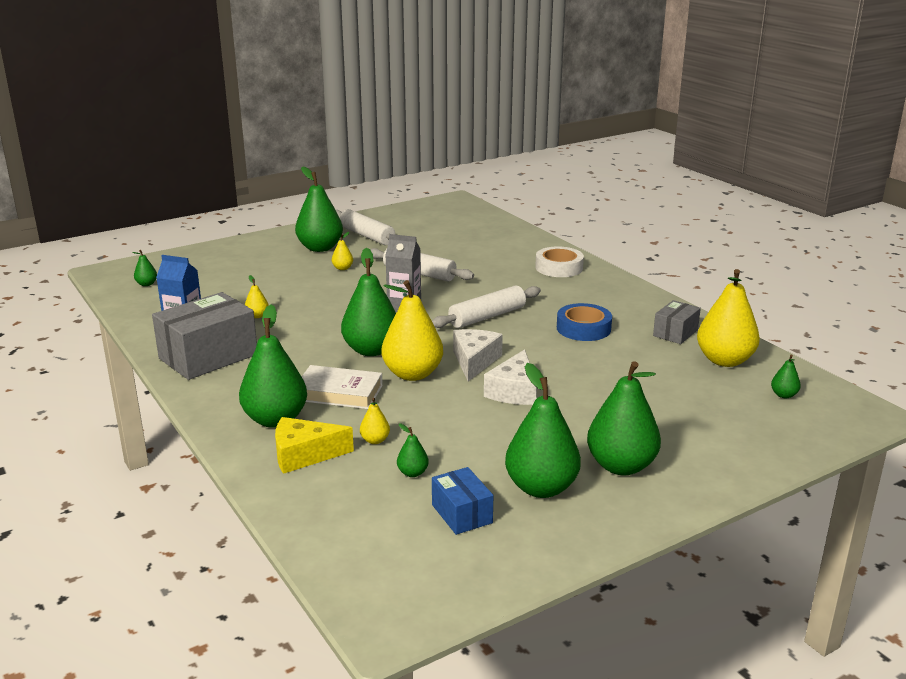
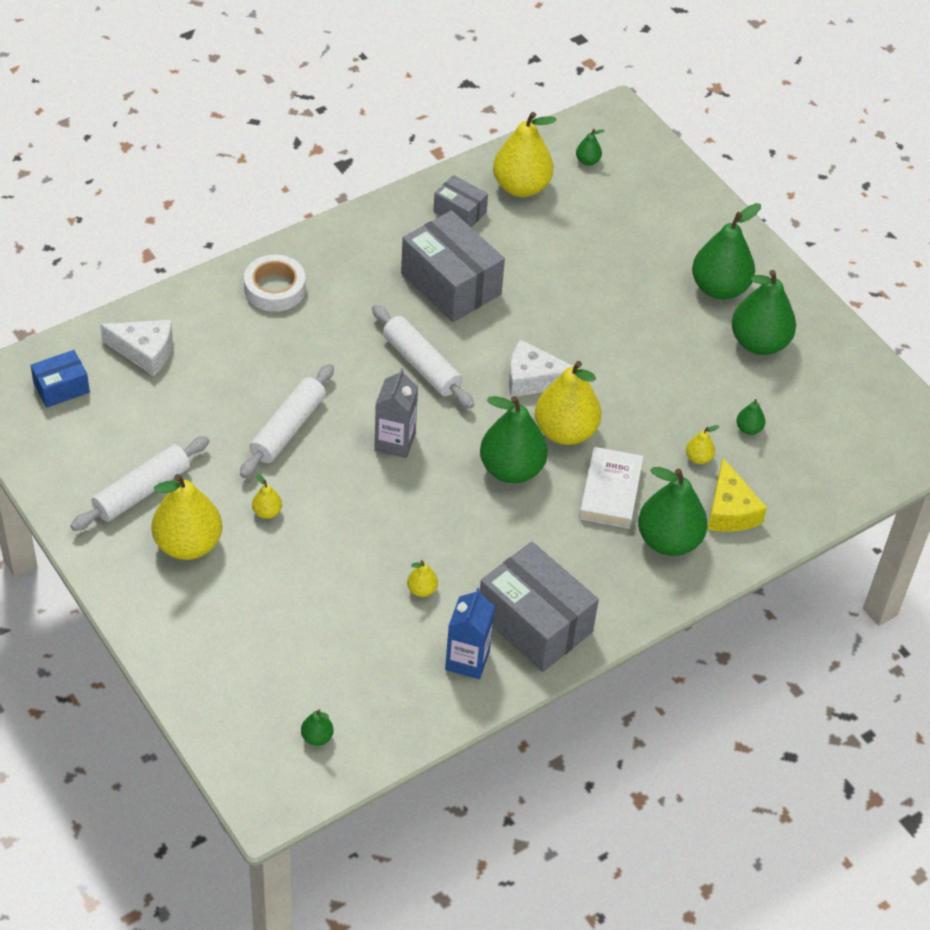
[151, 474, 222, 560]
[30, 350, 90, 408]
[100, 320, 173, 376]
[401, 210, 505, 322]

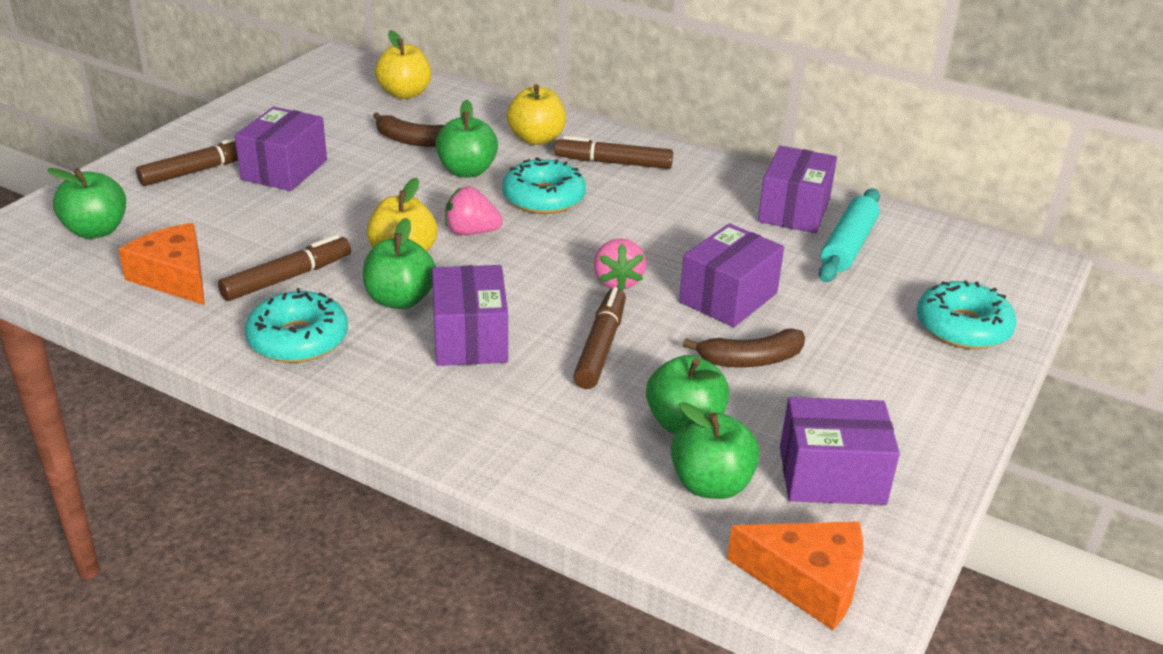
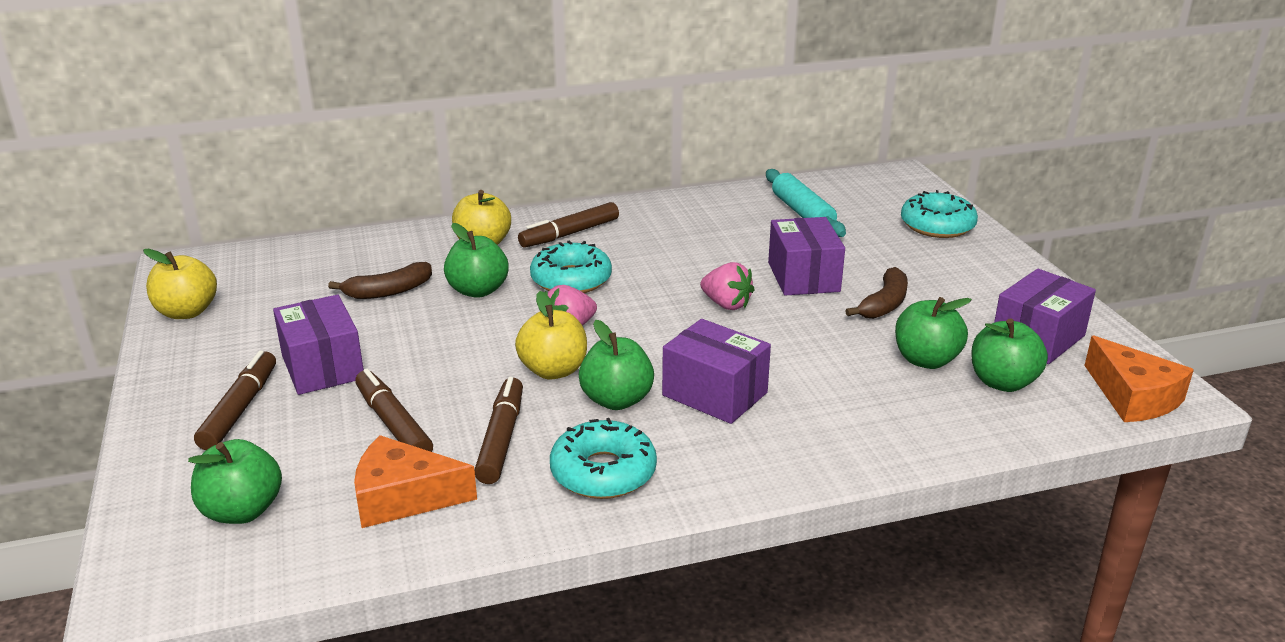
[143, 249, 217, 319]
[355, 369, 433, 452]
[1084, 336, 1194, 422]
[758, 145, 837, 233] (first image)

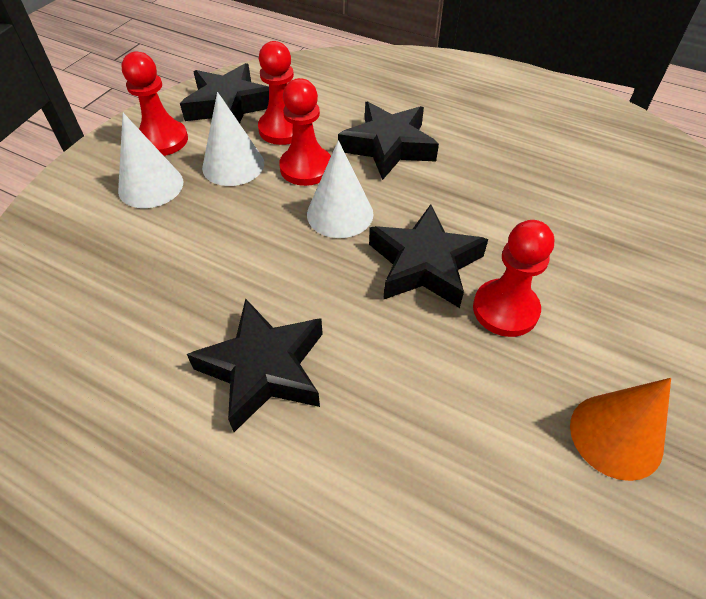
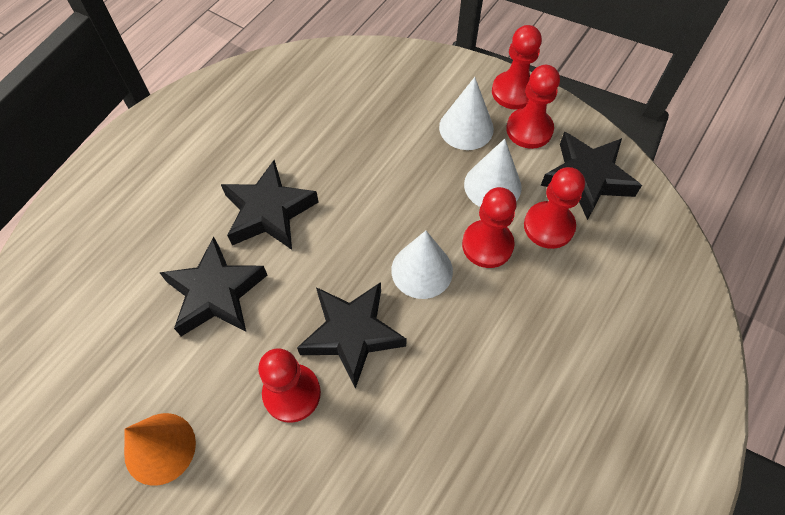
[159, 237, 267, 336]
[492, 25, 542, 110]

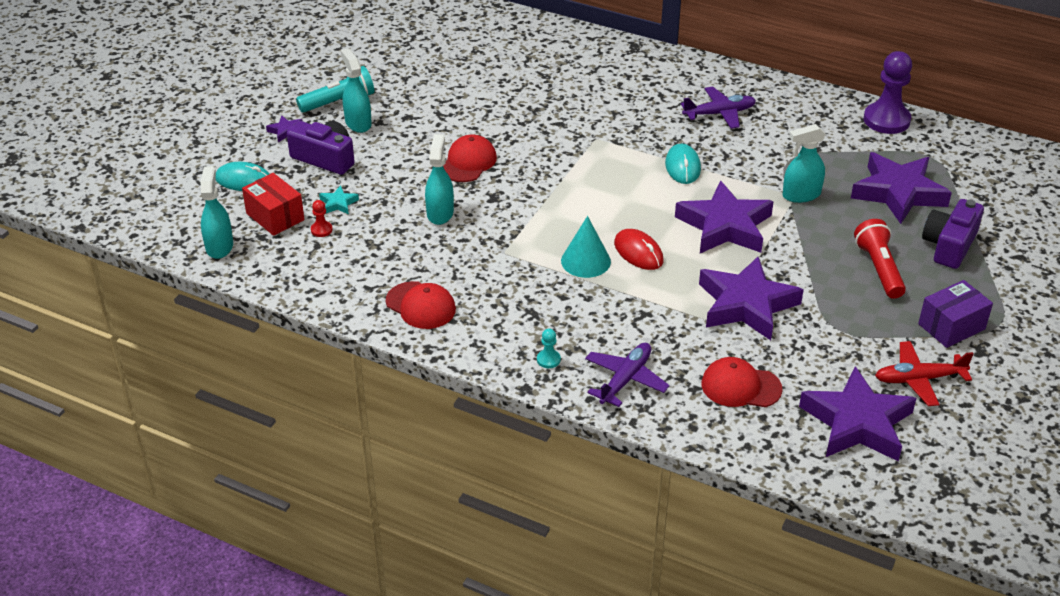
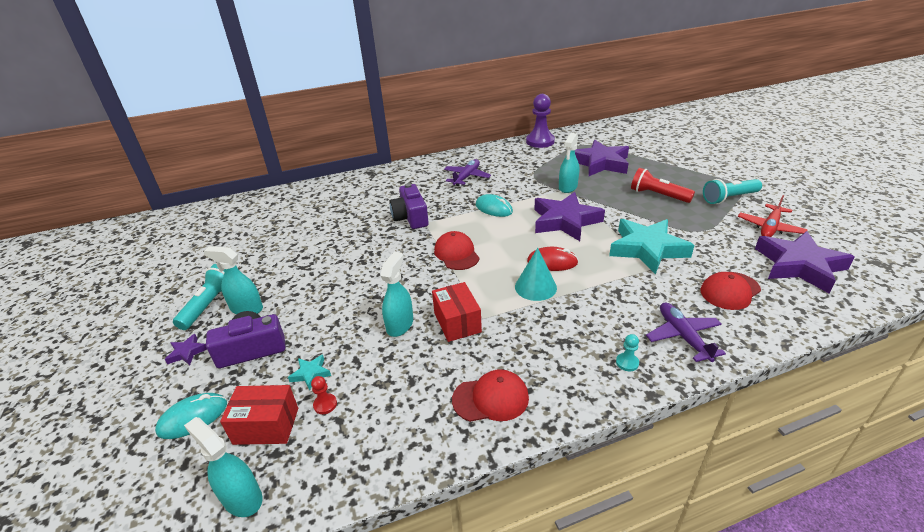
[380, 252, 413, 337]
[434, 231, 480, 270]
[609, 219, 694, 275]
[703, 179, 762, 204]
[389, 183, 429, 229]
[432, 282, 482, 342]

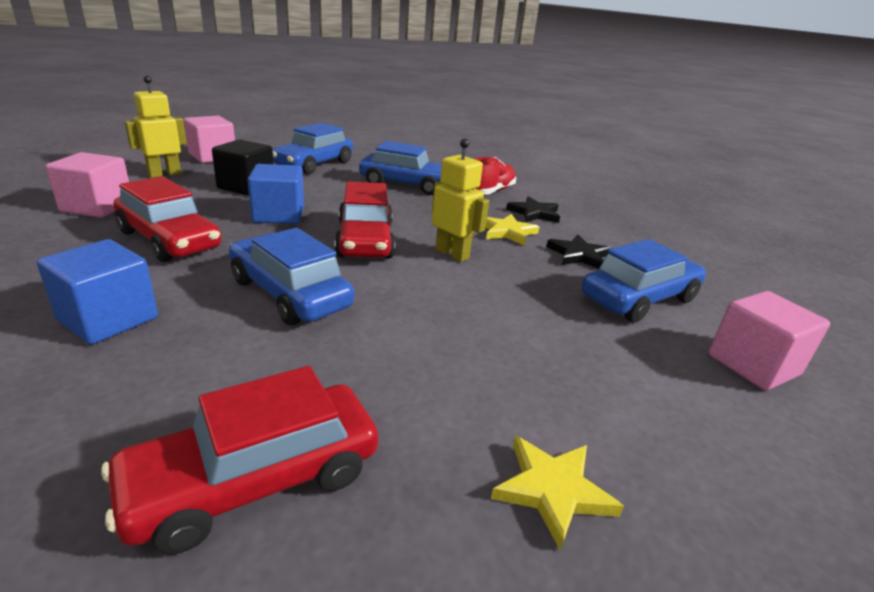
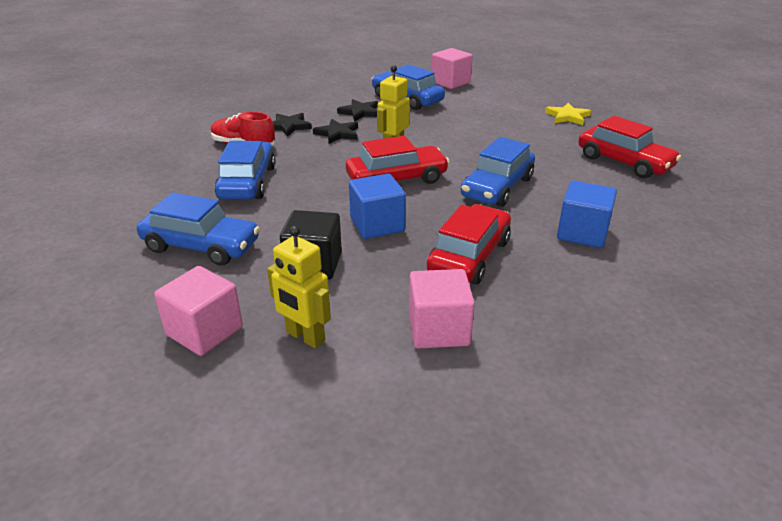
[313, 119, 358, 144]

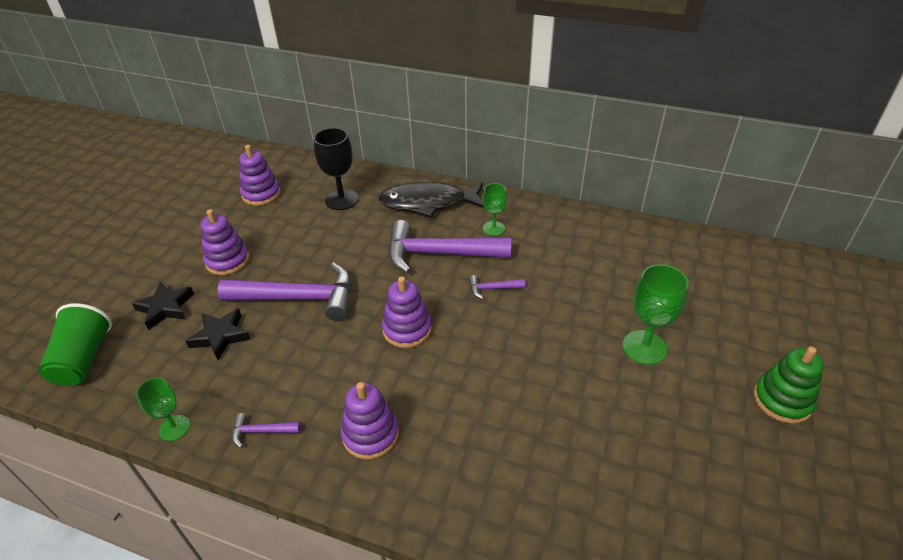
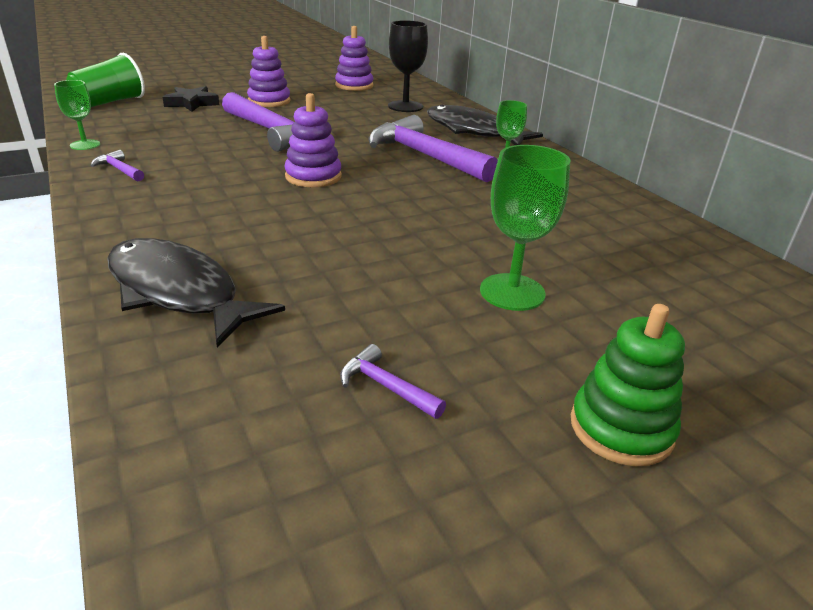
[186, 308, 251, 360] (first image)
[341, 382, 399, 459] (first image)
[340, 344, 446, 419]
[107, 238, 285, 348]

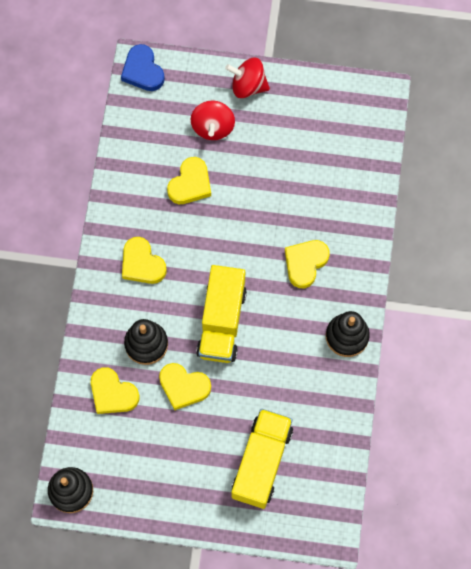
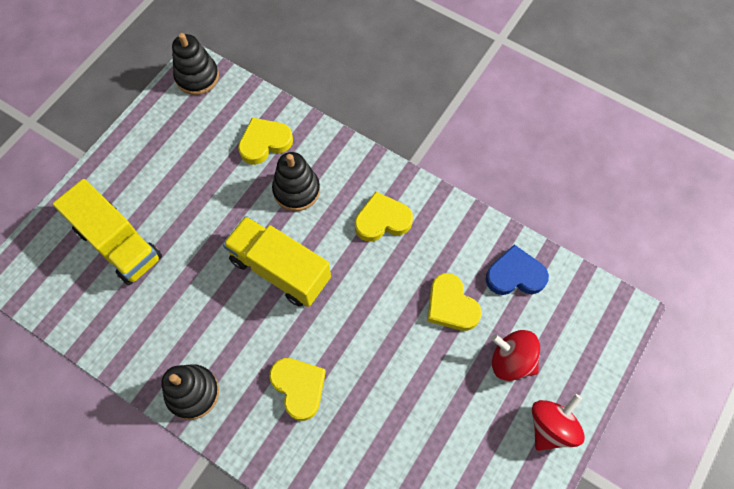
[486, 244, 549, 295]
[159, 363, 211, 410] (first image)

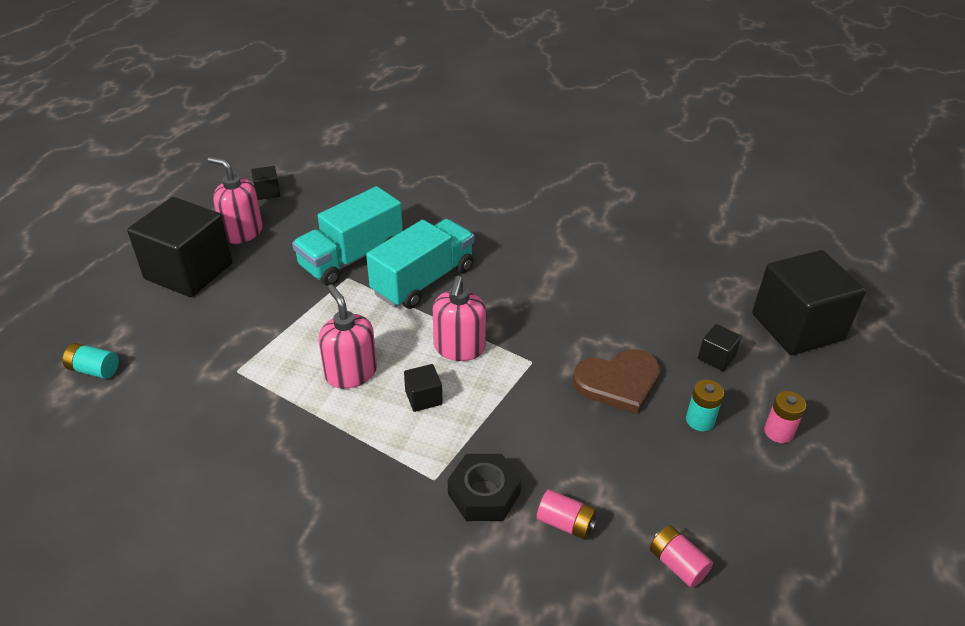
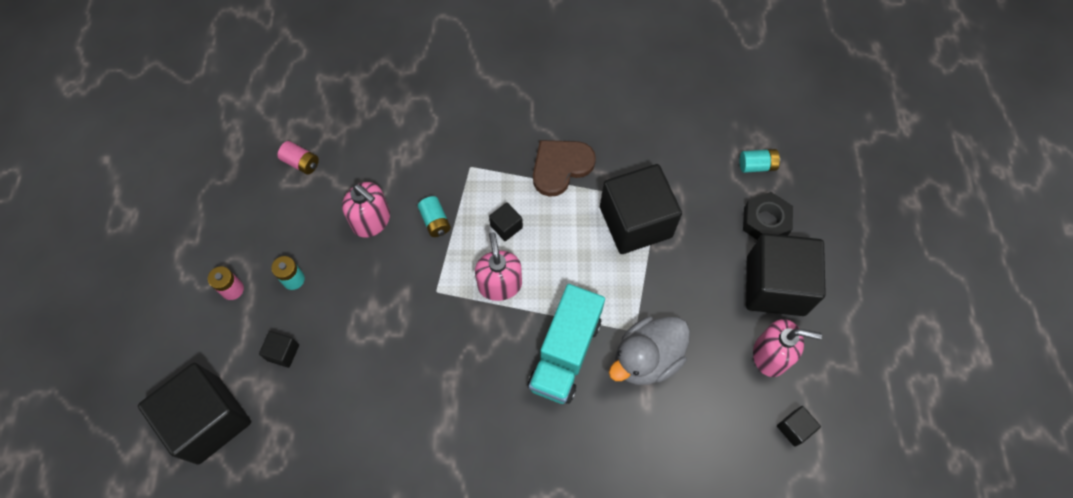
[609, 316, 690, 385]
[342, 182, 390, 238]
[743, 192, 793, 240]
[537, 489, 597, 540] (first image)
[533, 140, 596, 197]
[418, 196, 451, 237]
[600, 164, 682, 254]

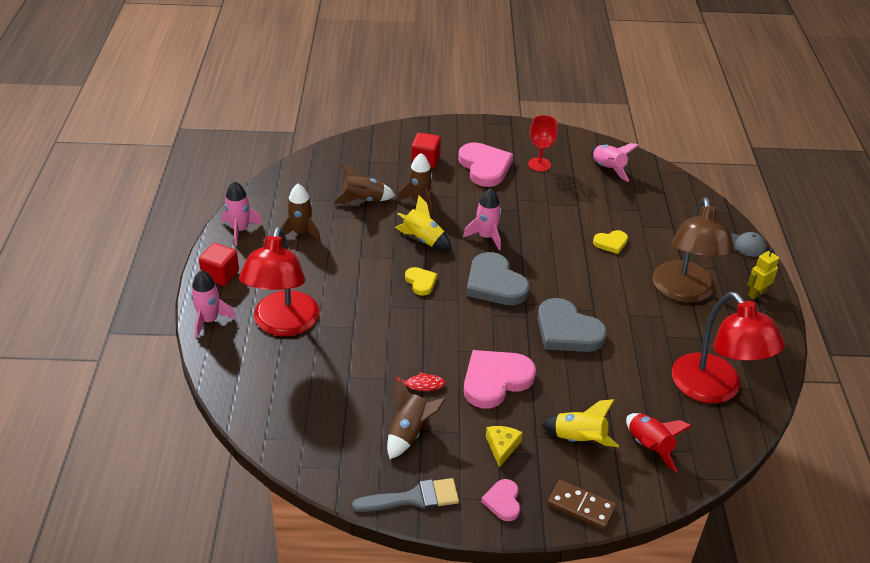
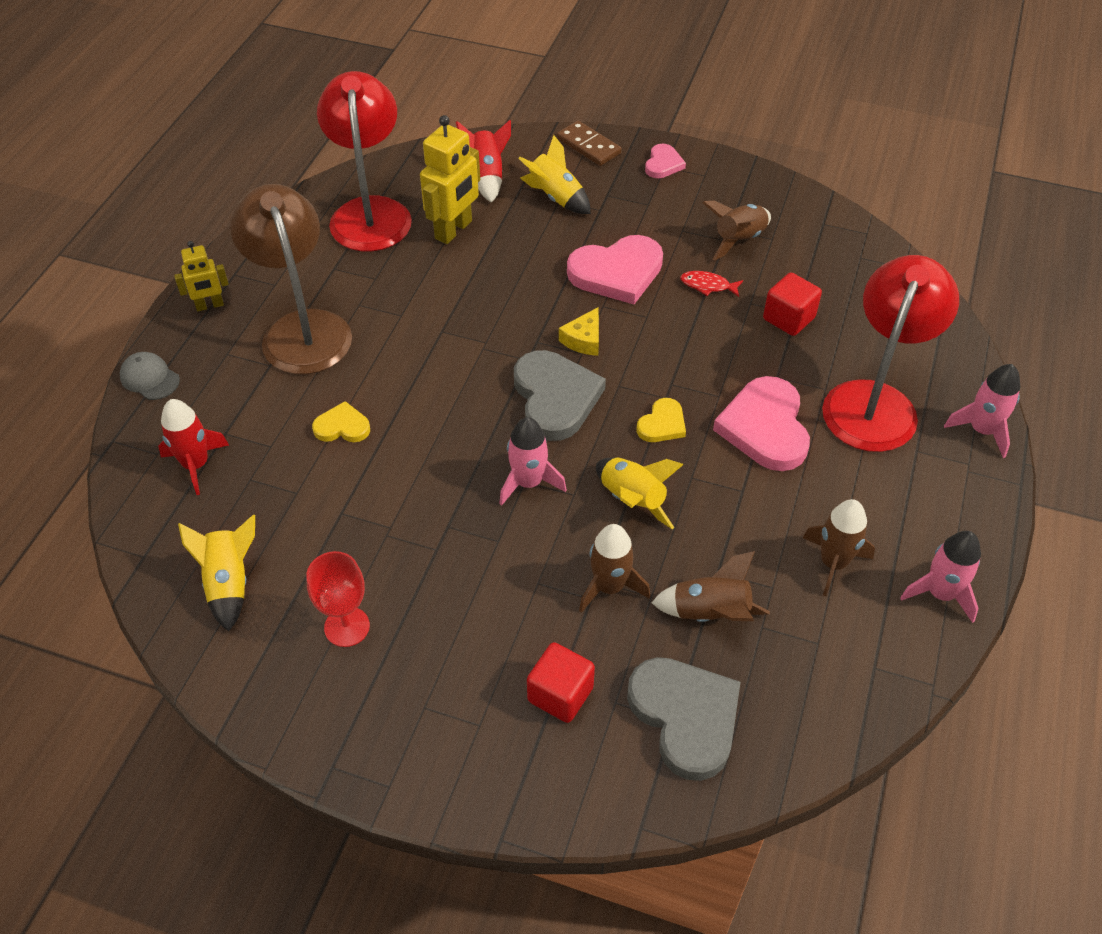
[763, 273, 822, 336]
[352, 478, 459, 512] (first image)
[637, 398, 686, 442]
[713, 376, 810, 471]
[559, 307, 599, 356]
[627, 657, 741, 781]
[178, 514, 255, 632]
[230, 184, 352, 374]
[158, 399, 229, 495]
[420, 115, 480, 244]

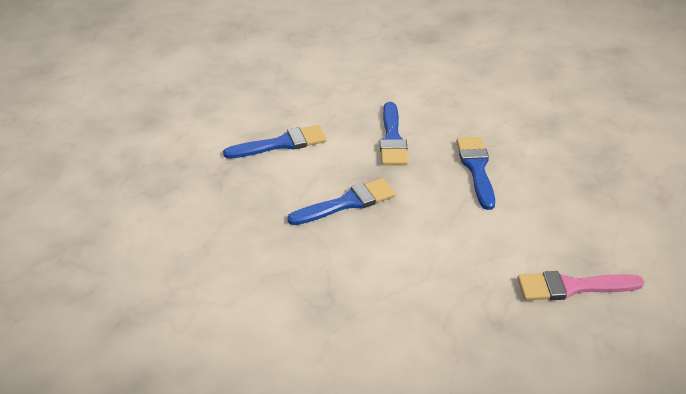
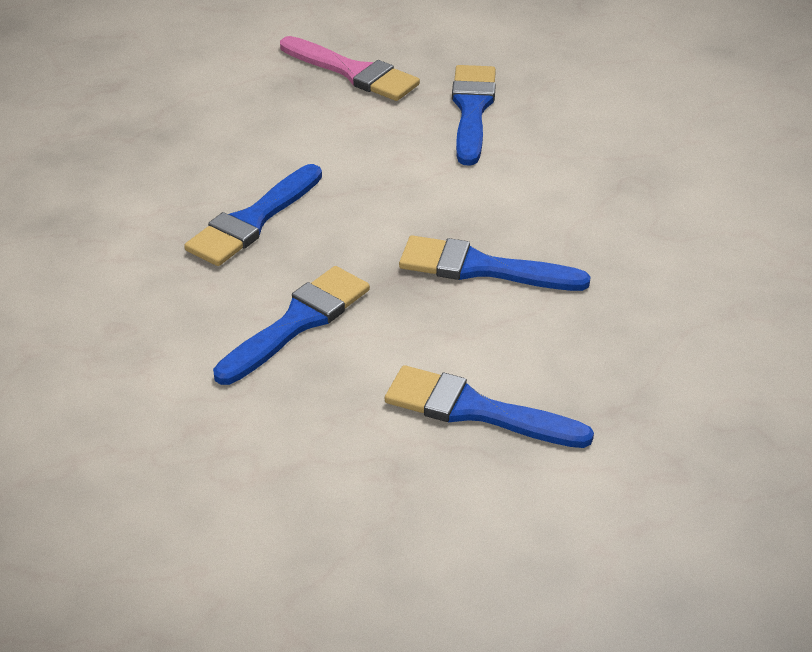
[452, 65, 496, 166]

